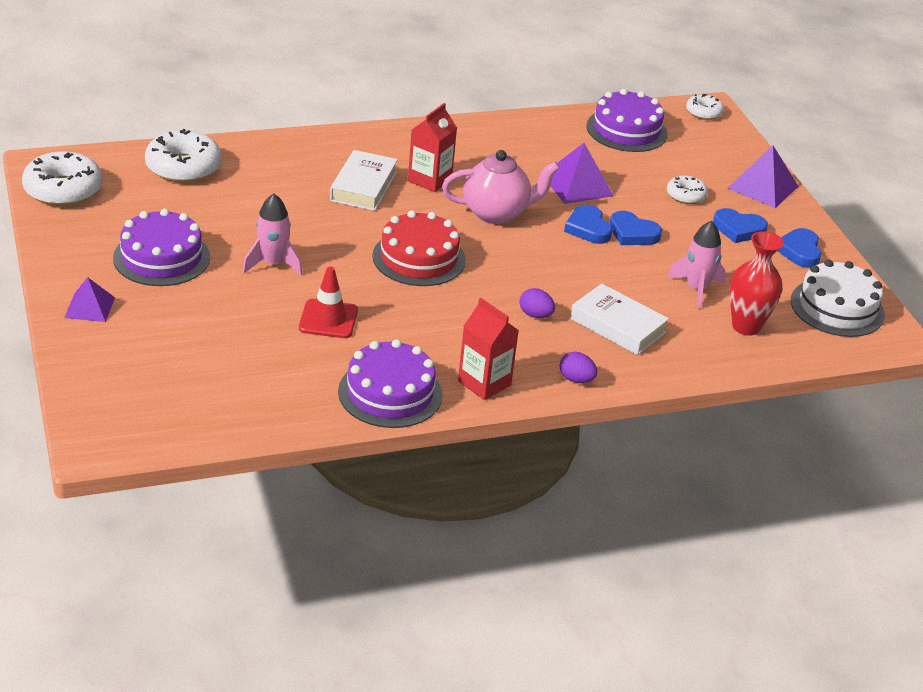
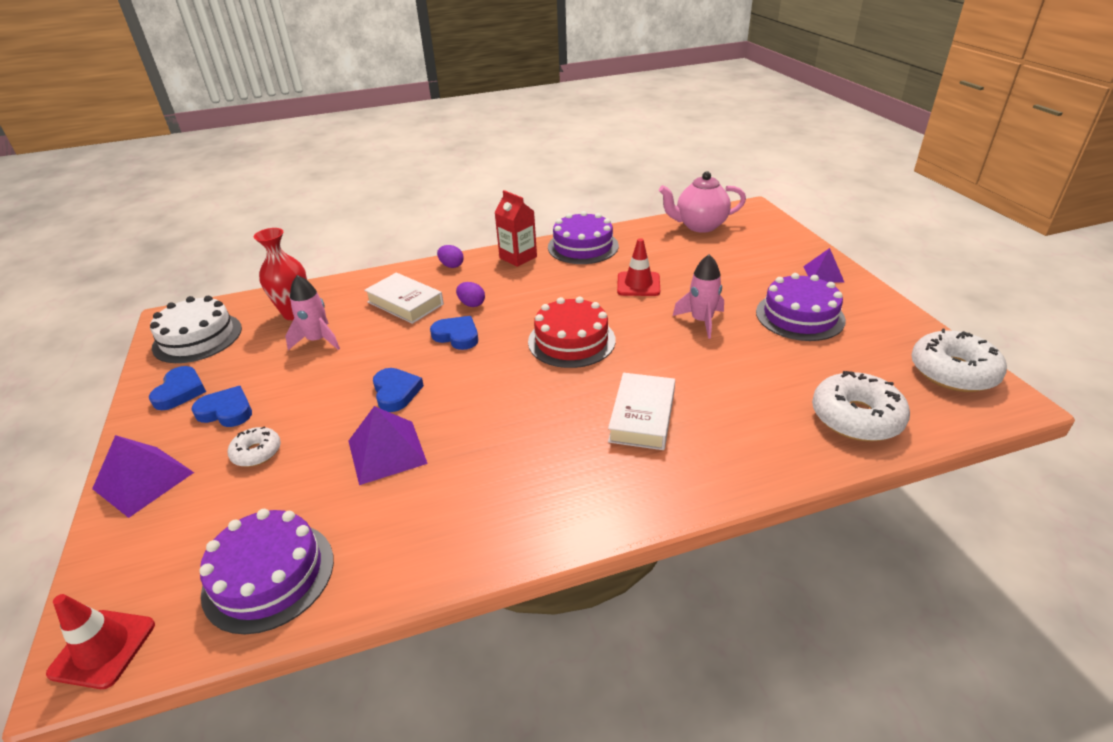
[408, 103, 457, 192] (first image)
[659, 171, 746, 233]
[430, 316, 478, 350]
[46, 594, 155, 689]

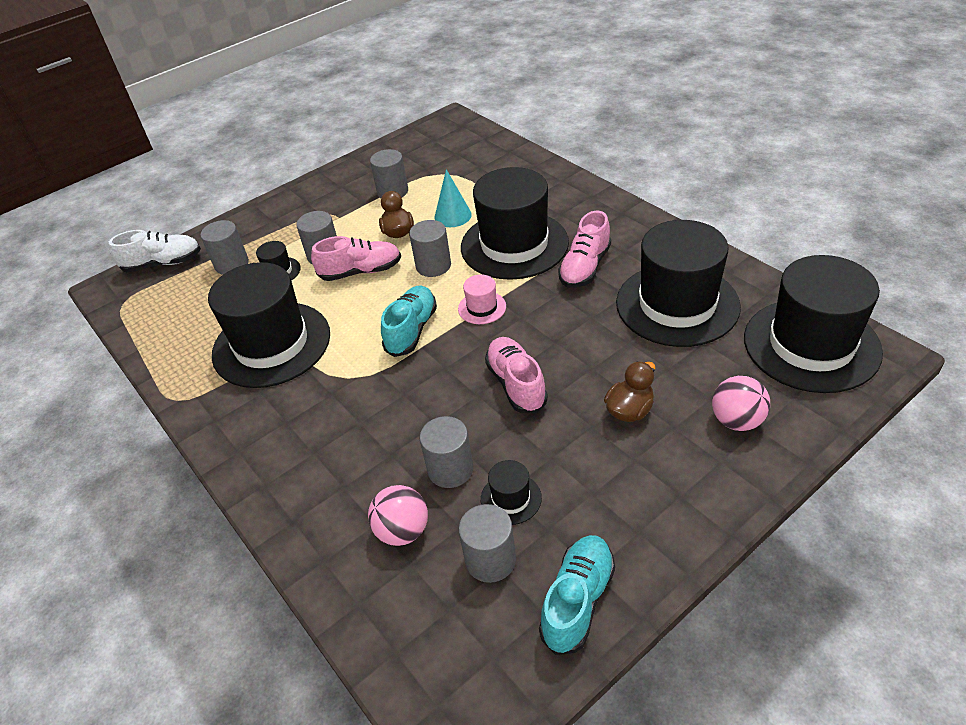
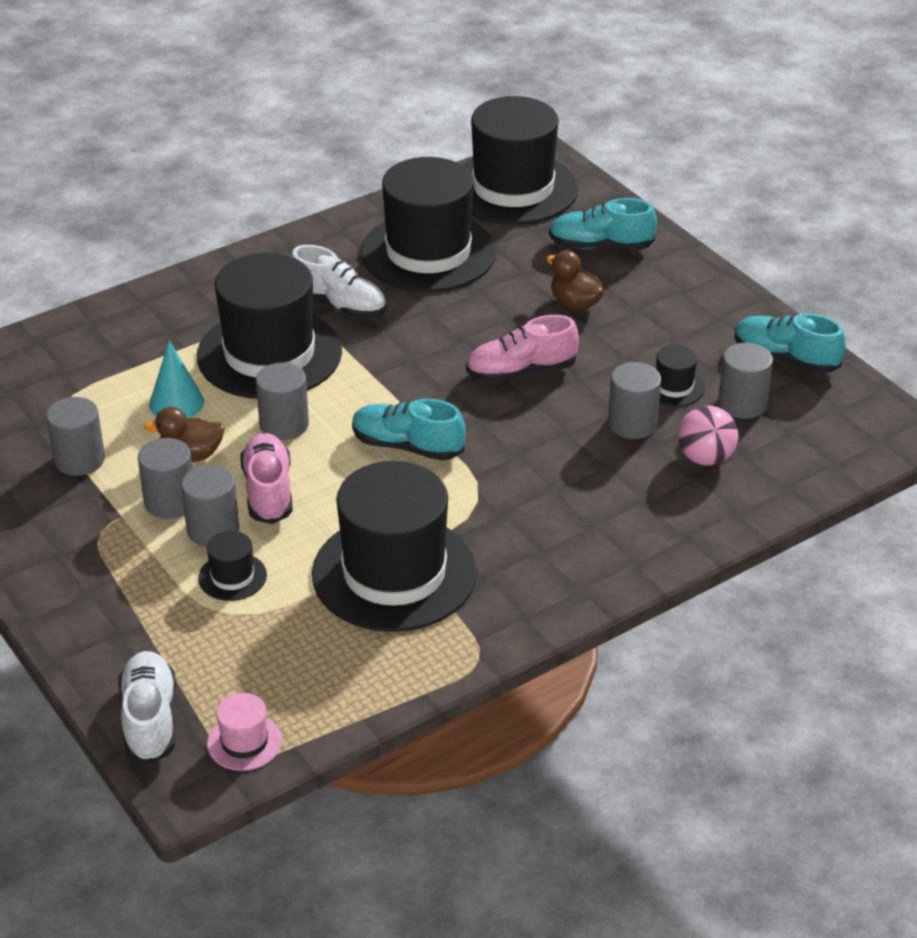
[138, 438, 193, 519]
[207, 693, 282, 771]
[291, 245, 386, 318]
[549, 198, 657, 250]

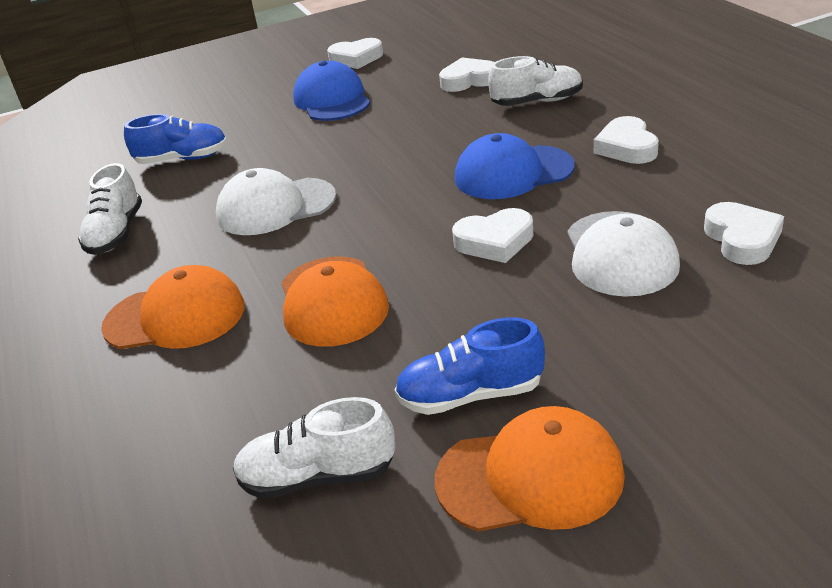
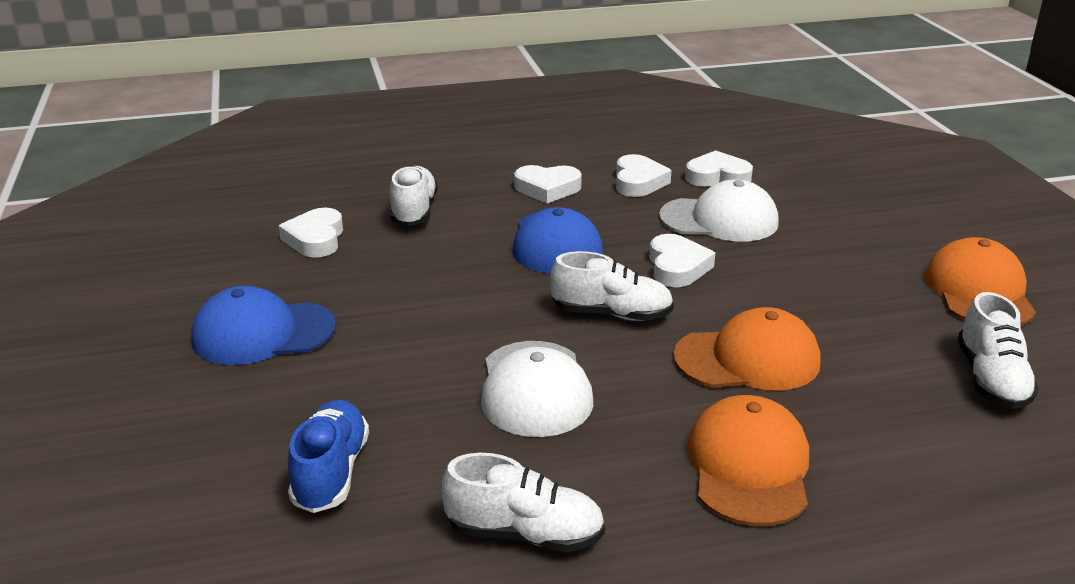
[616, 154, 672, 197]
[395, 318, 545, 415] (first image)
[550, 251, 674, 321]

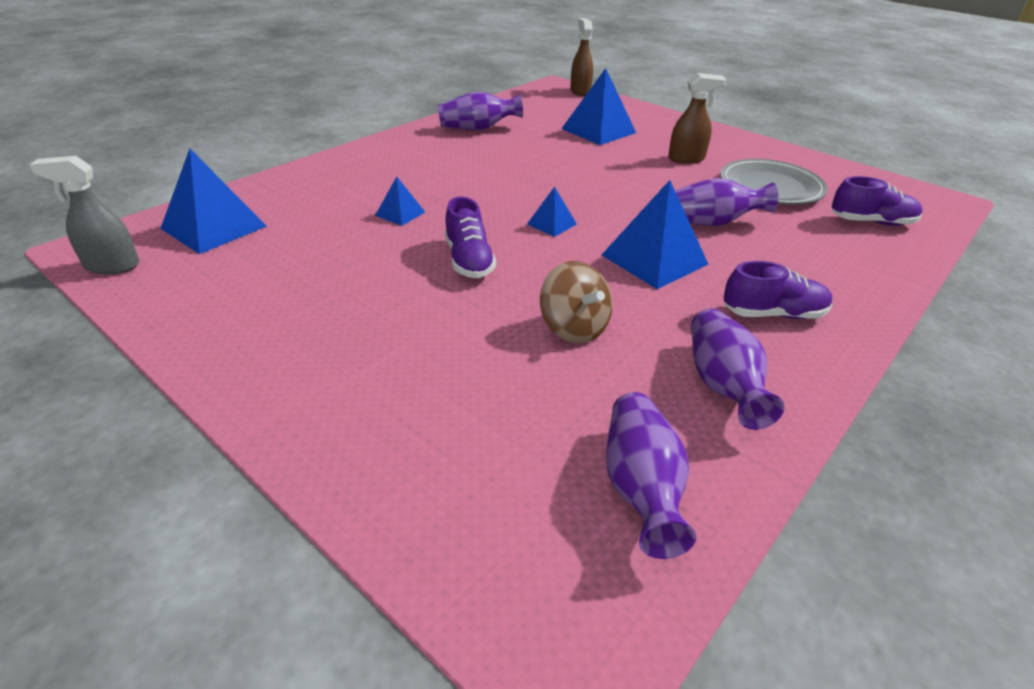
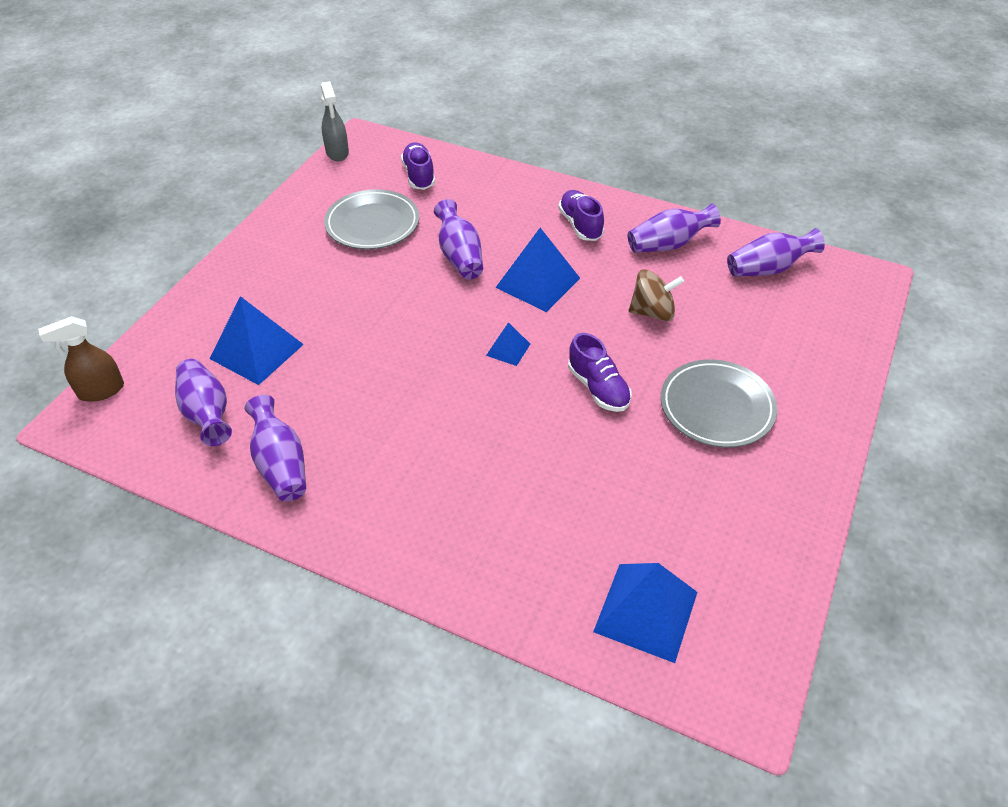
[321, 81, 349, 161]
[375, 177, 425, 226] (first image)
[568, 333, 632, 412]
[629, 269, 684, 321]
[668, 73, 726, 164] (first image)
[175, 359, 232, 446]
[660, 359, 777, 448]

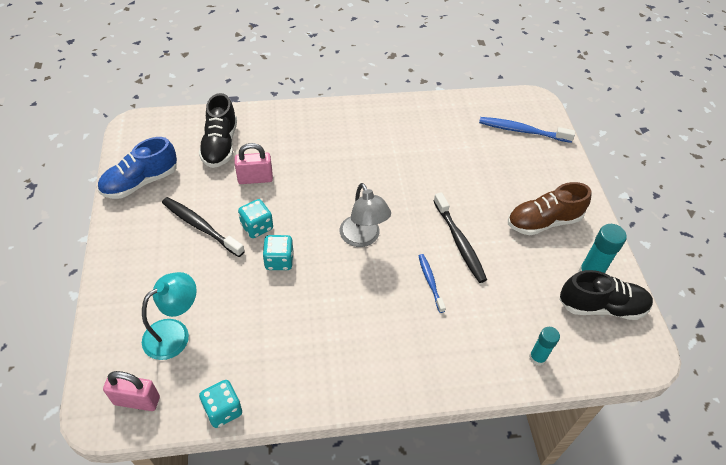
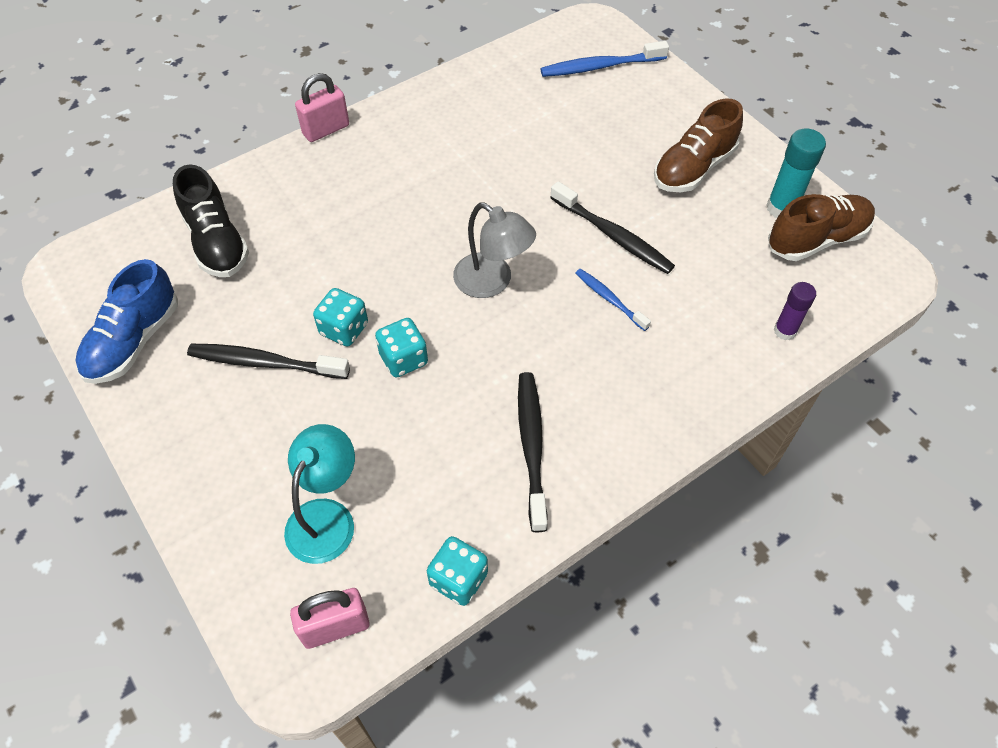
[295, 73, 349, 142]
[774, 282, 816, 340]
[768, 194, 875, 261]
[518, 372, 547, 532]

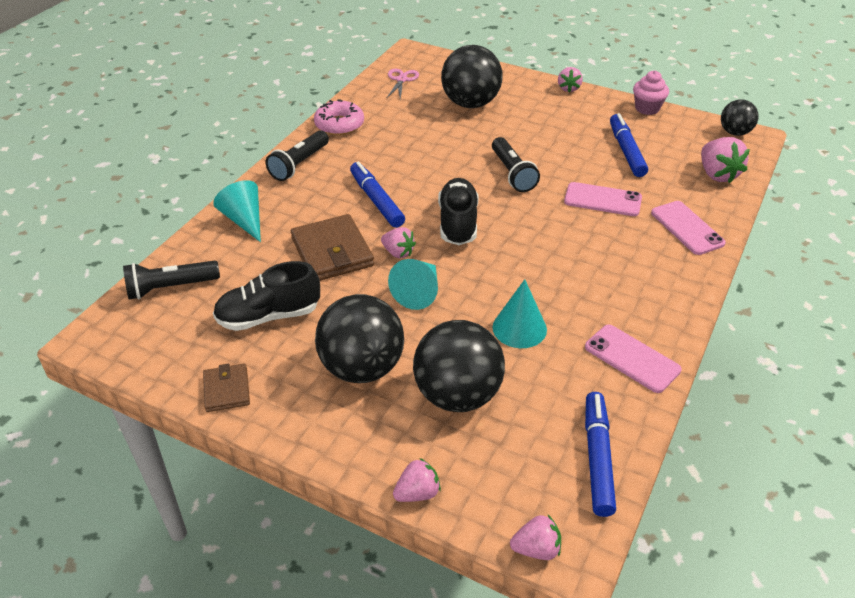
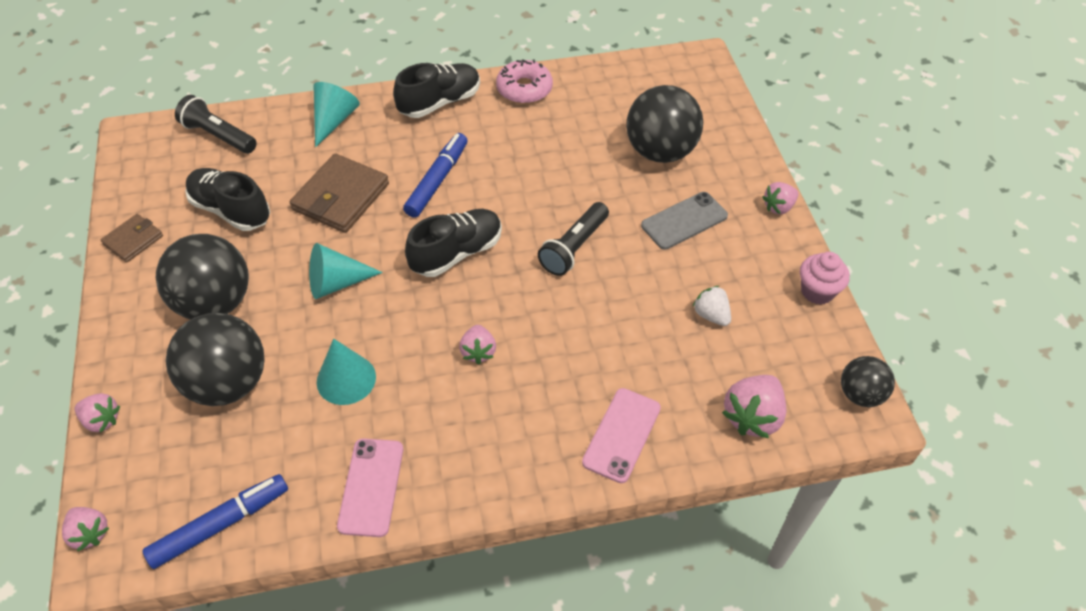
[393, 63, 480, 118]
[459, 325, 496, 364]
[387, 69, 419, 99] (first image)
[564, 182, 642, 216] (first image)
[693, 286, 731, 326]
[641, 192, 728, 249]

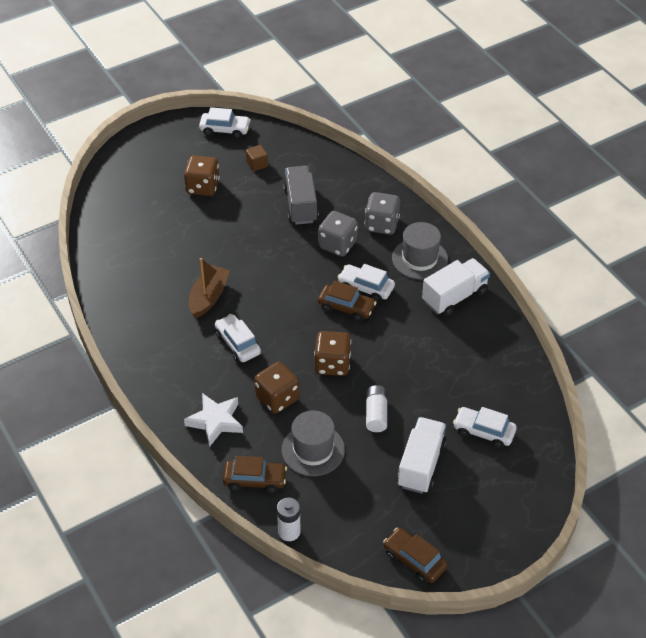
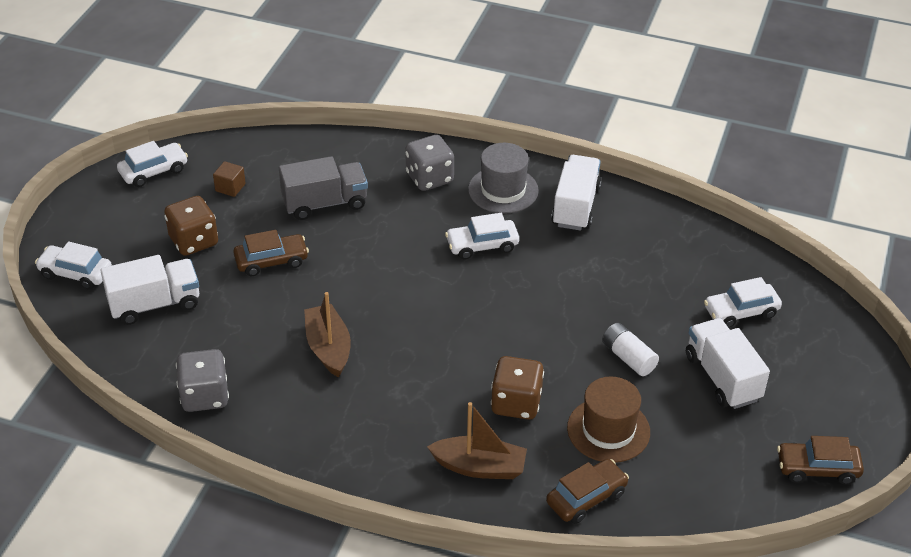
[427, 402, 527, 479]
[35, 241, 112, 290]
[277, 498, 301, 541] (first image)
[567, 376, 650, 463]
[279, 156, 368, 220]
[314, 331, 351, 376] (first image)
[176, 349, 229, 412]
[233, 230, 309, 276]
[100, 255, 199, 325]

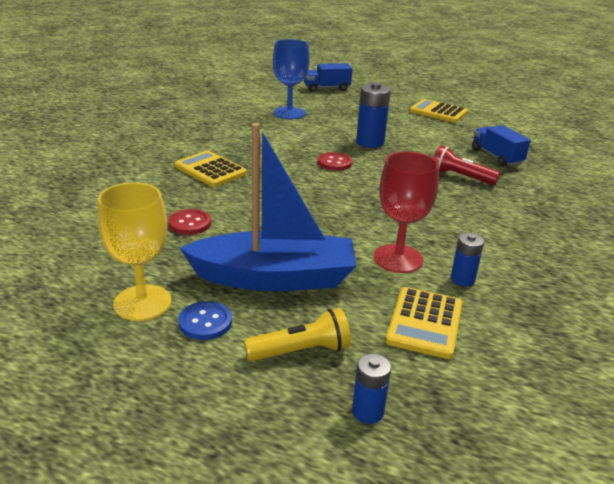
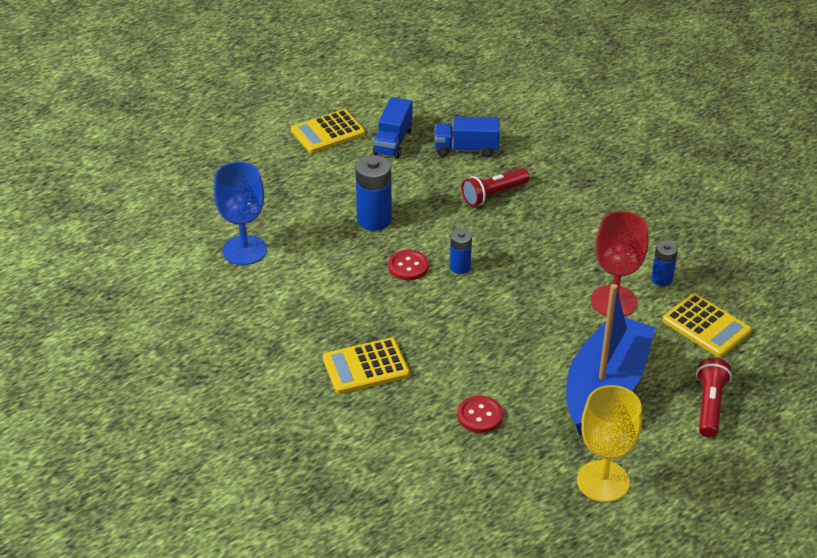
[178, 301, 232, 340] (first image)
[696, 358, 732, 438]
[373, 97, 413, 158]
[450, 229, 472, 274]

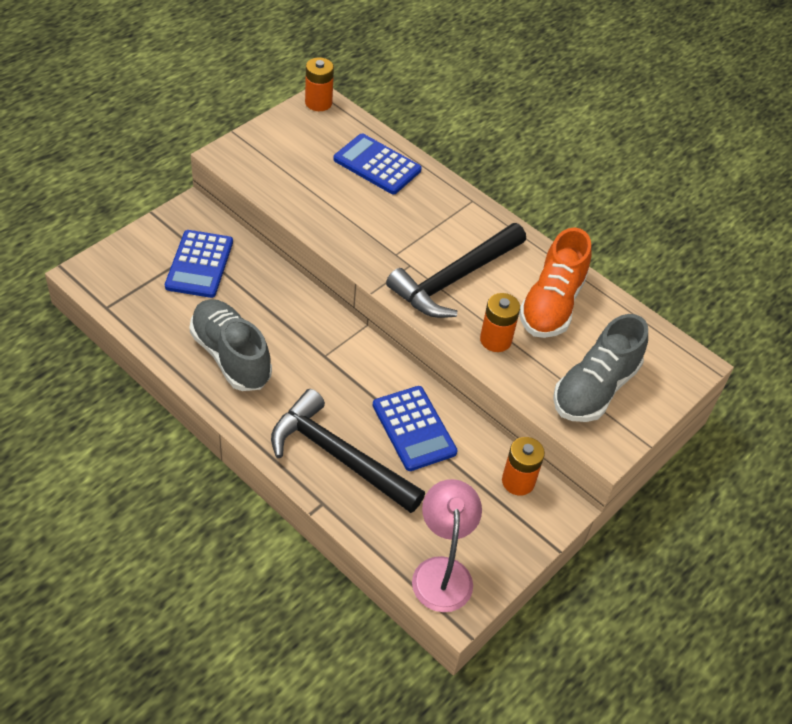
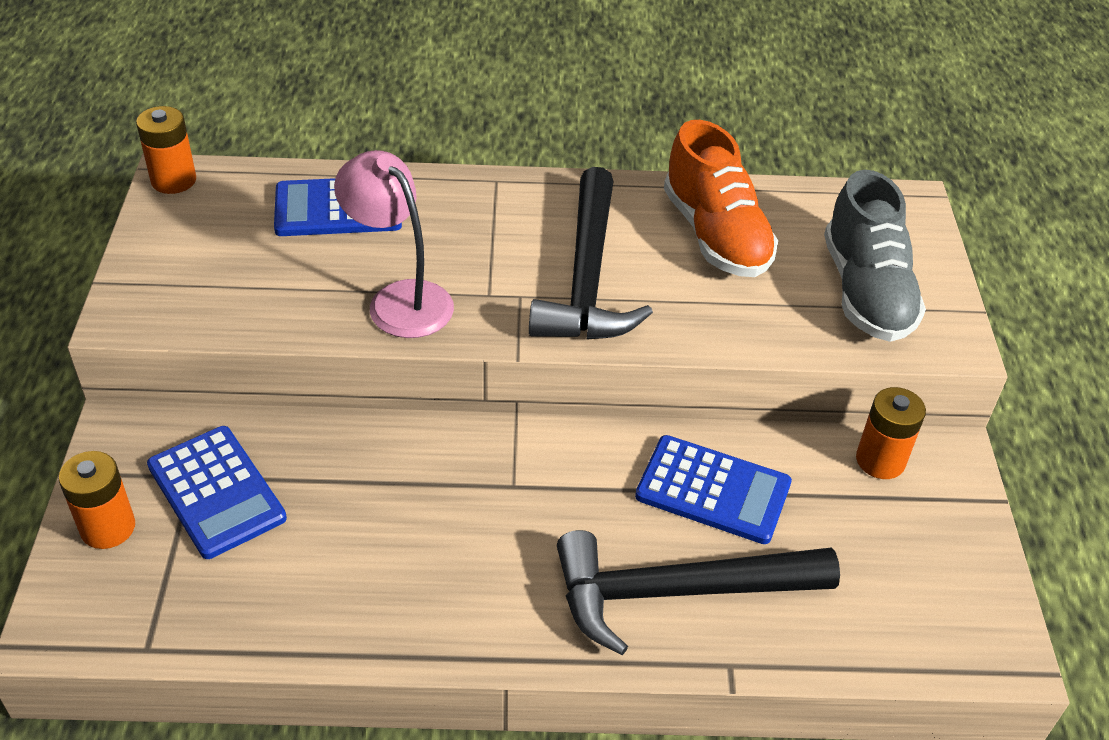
[190, 299, 272, 391] (first image)
[334, 150, 454, 338]
[59, 451, 135, 549]

